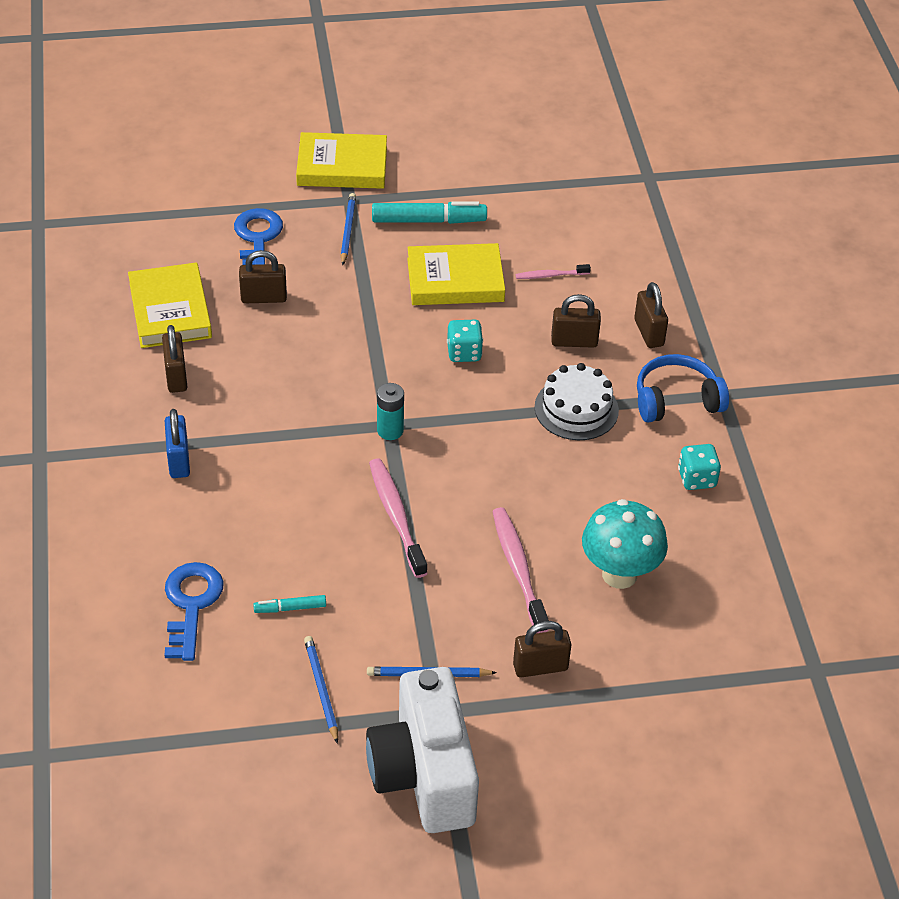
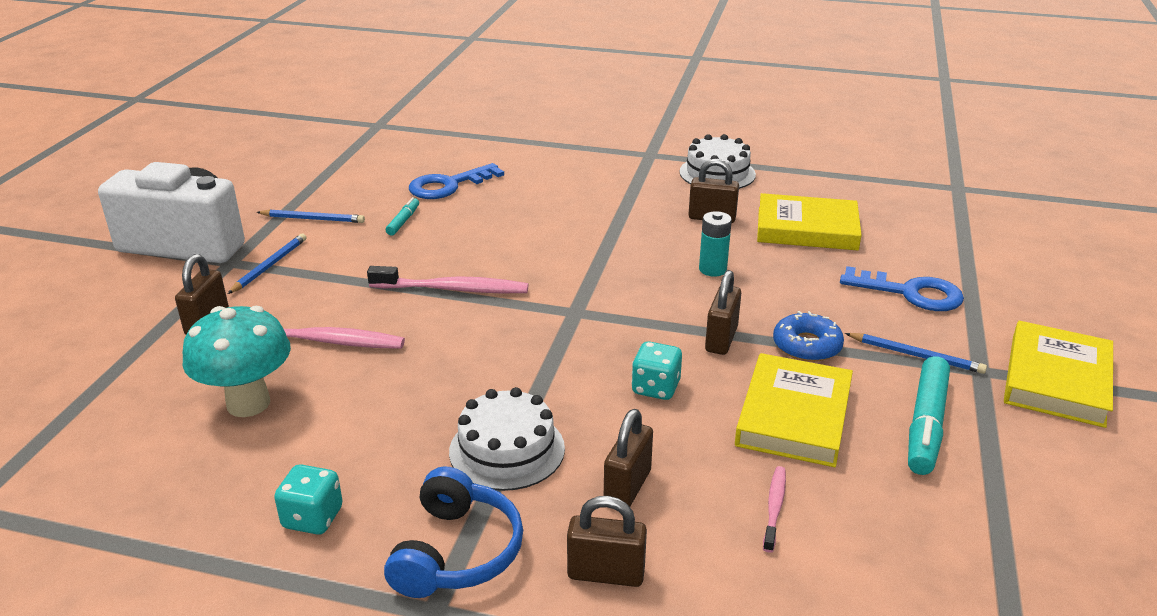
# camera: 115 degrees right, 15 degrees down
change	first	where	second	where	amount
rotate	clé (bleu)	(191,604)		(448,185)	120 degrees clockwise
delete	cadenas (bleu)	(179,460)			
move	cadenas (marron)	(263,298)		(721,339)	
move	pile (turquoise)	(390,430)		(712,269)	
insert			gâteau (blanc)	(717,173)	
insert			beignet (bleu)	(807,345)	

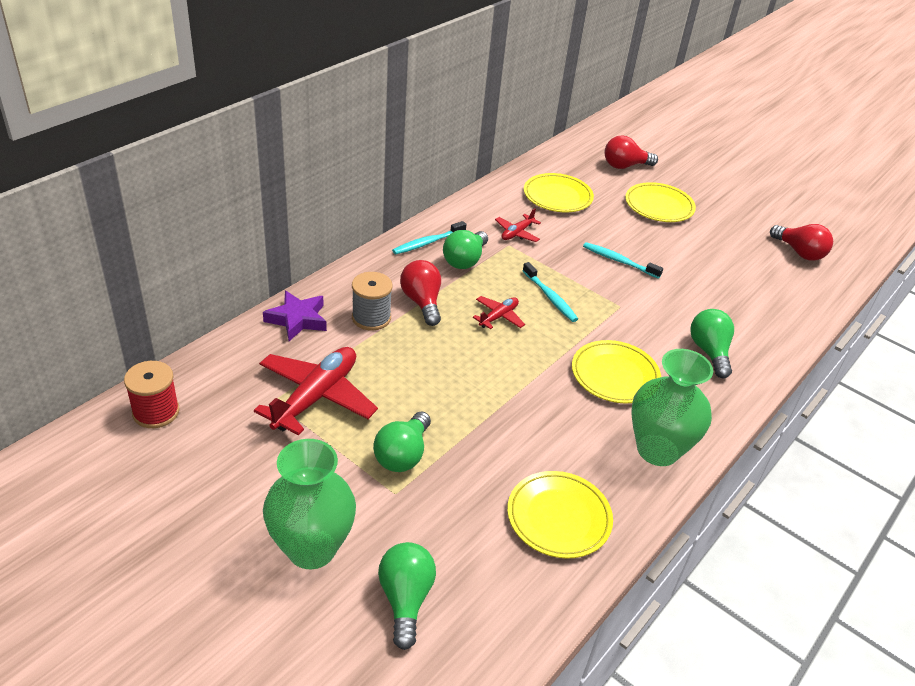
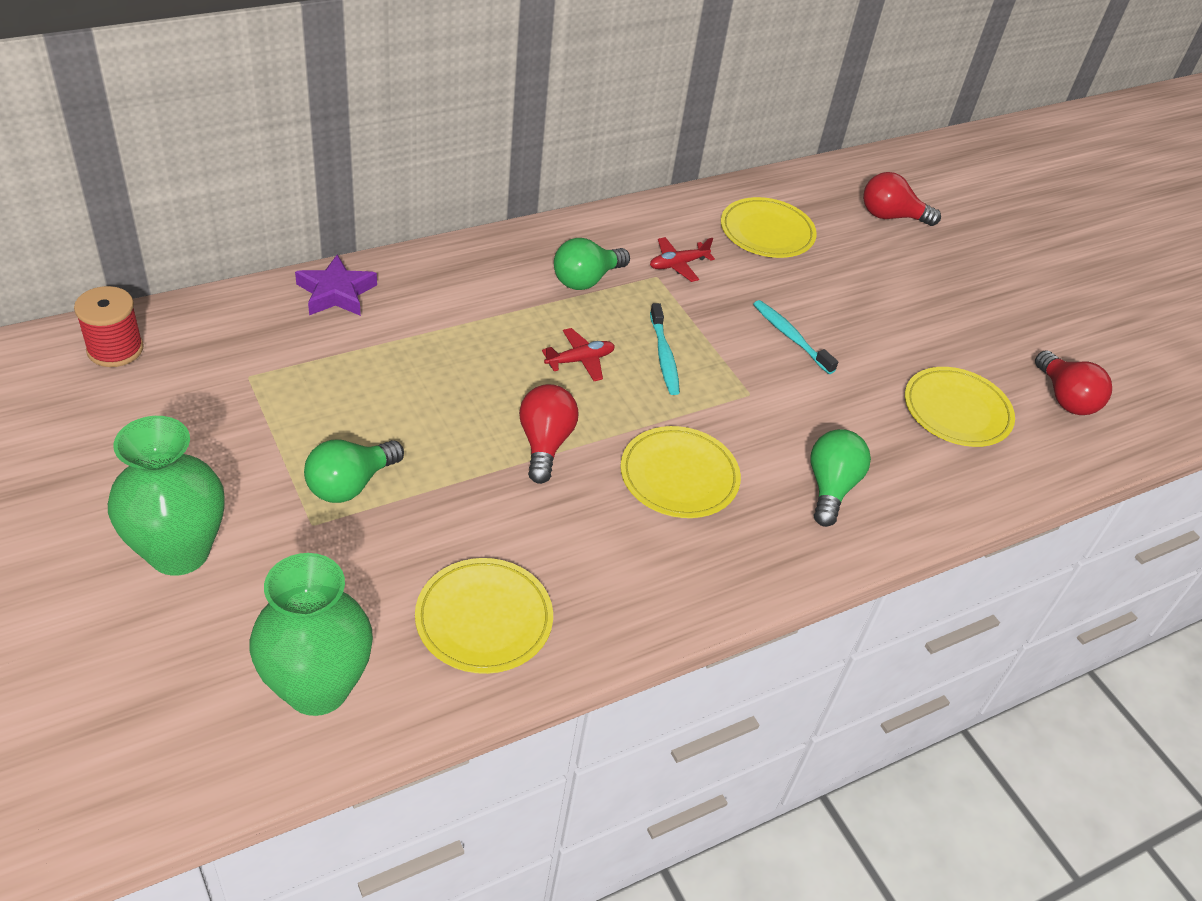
# camera: 20 degrees right, 5 degrees up
change	first	where	second	where	amount
delete	avion (rouge)	(316,397)			
delete	bobine (gris)	(371,318)			
delete	ampoule (vert)	(405,599)			
delete	brosse à dents (turquoise)	(427,243)			
move	ampoule (rouge)	(422,302)		(545,444)	
move	assiette (jaune)	(659,206)		(957,411)	
move	vase (vert)	(657,450)		(317,688)	

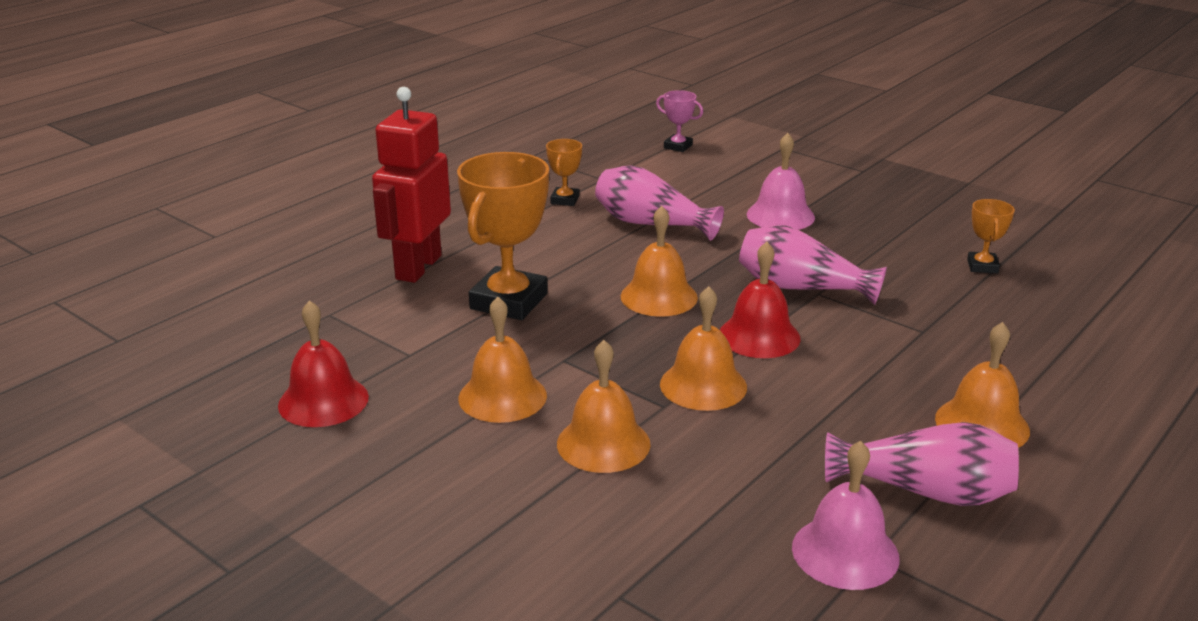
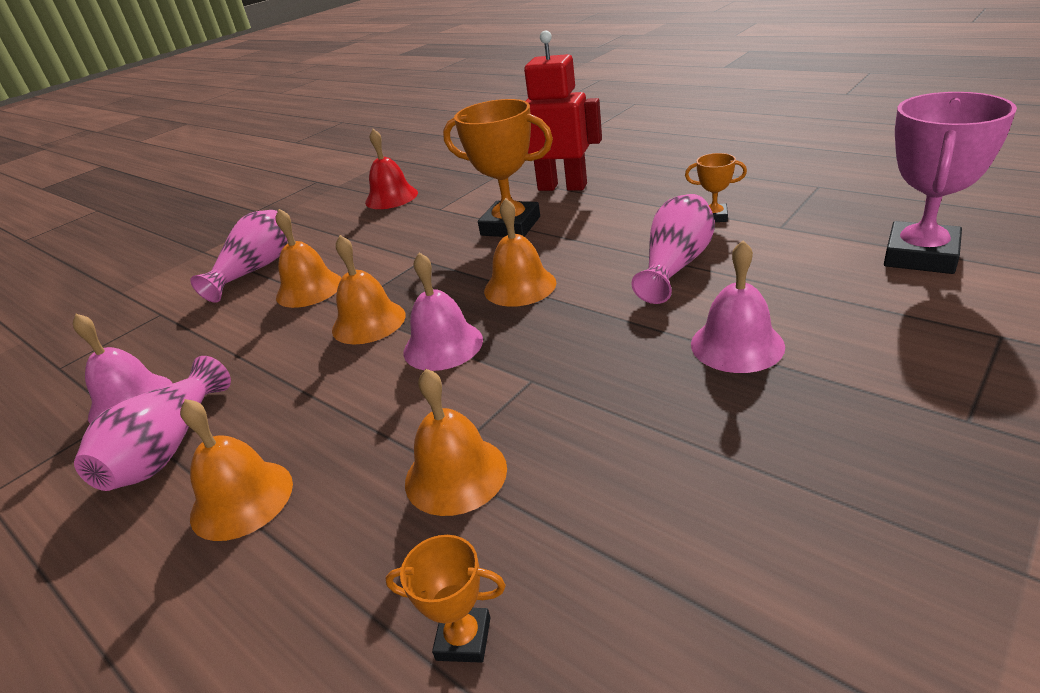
# camera: 95 degrees right, 5 degrees up
change	first	where	second	where	amount
move	cloche (orange)	(502,396)		(455,474)	
resize	trophée (rose)	(678,146)		(920,256)	x2.08
recolor	cloche (rouge)	(759,336)	cloche (rose)	(443,345)	
move	vase (rose)	(801,288)		(256,269)	
move	trophée (orange)	(982,266)		(463,638)	

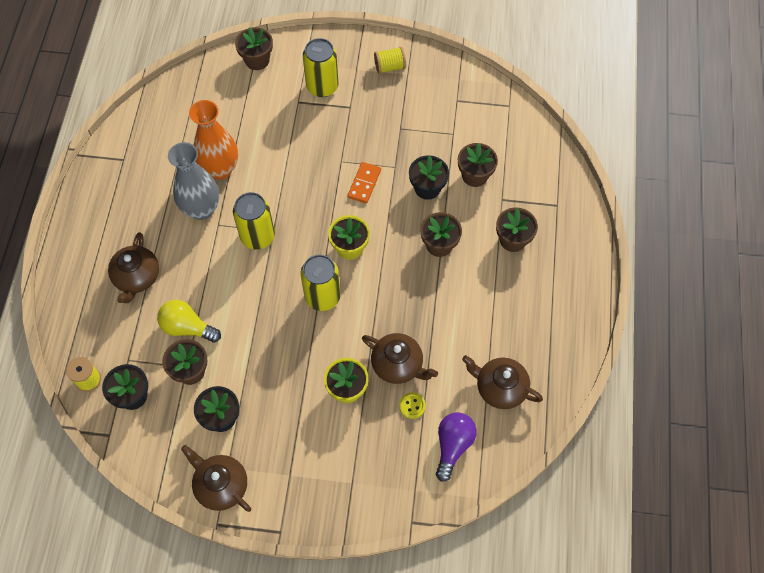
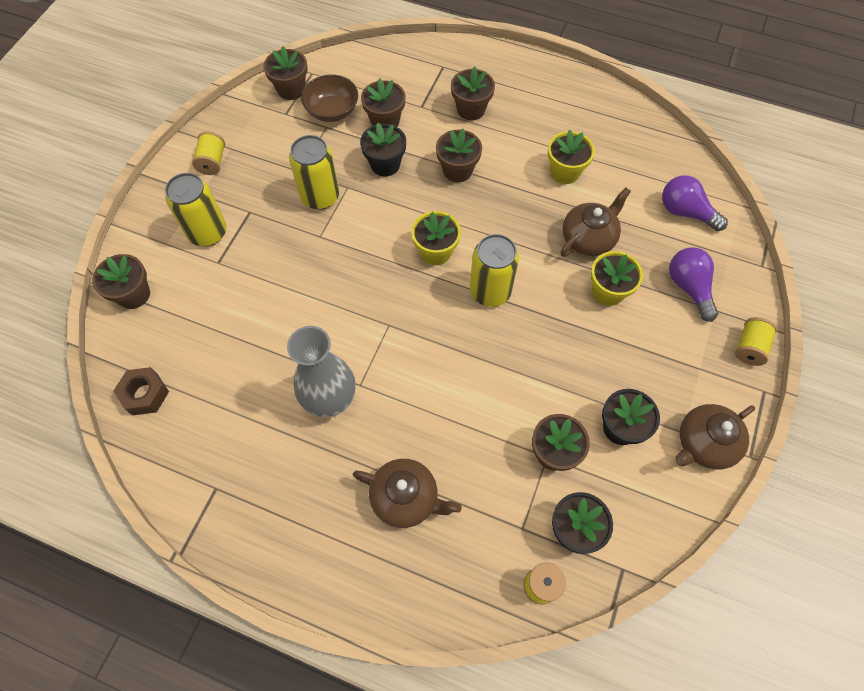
# camera: 75 degrees left, 0 degrees up
change	first	where	second	where	amount
delete	ampoule (jaune)	(187,327)			
delete	vase (orange)	(220,169)			
move	canette (jaune)	(257,236)		(320,197)	
delete	domino (orange)	(364,184)			
delete	bouton (jaune)	(412,406)			
delete	théière (marron)	(500,388)			
insert			écrou (marron)	(145,394)	
insert			pot de fleurs (marron)	(291,89)	
insert			bol (marron)	(332,111)	
insert			pot de fleurs (jaune)	(565,172)	
insert			ampoule (violet)	(689,287)	
insert			bobine (jaune)	(749,347)	

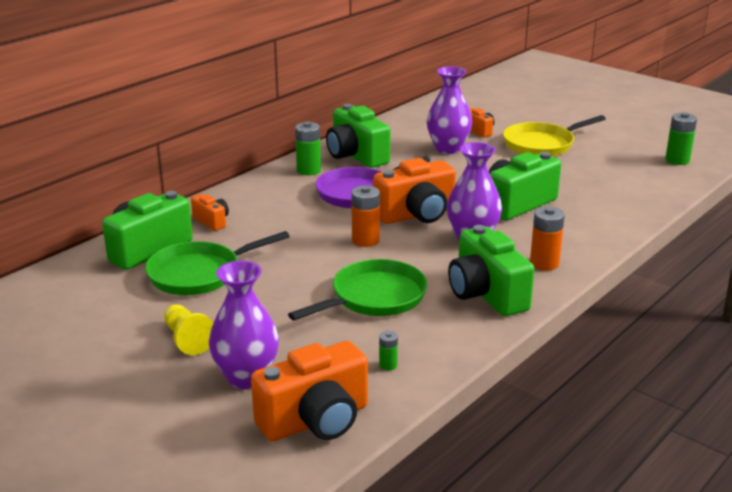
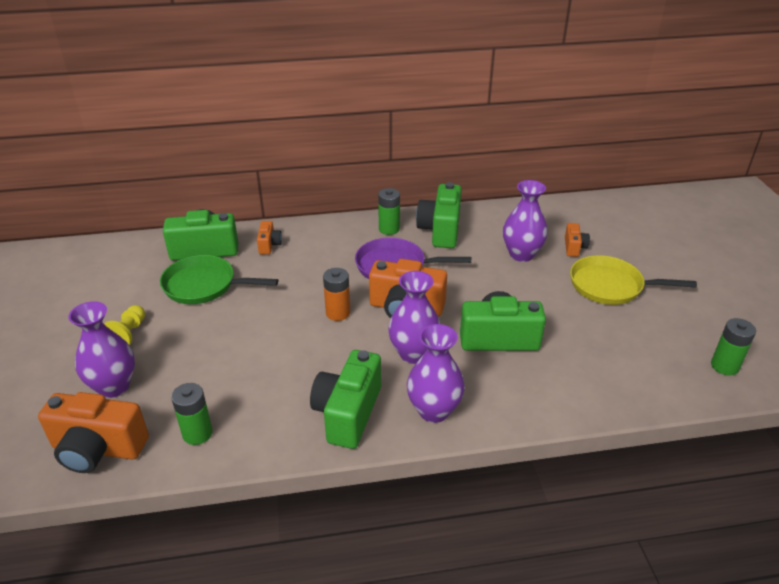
# camera: 40 degrees right, 10 degrees up
change	first	where	second	where	amount
delete	poêle (vert)	(373,298)			
resize	pile (vert)	(388,365)		(197,433)	x1.88
replace	pile (orange)	(544,263)	vase (violet)	(434,410)	

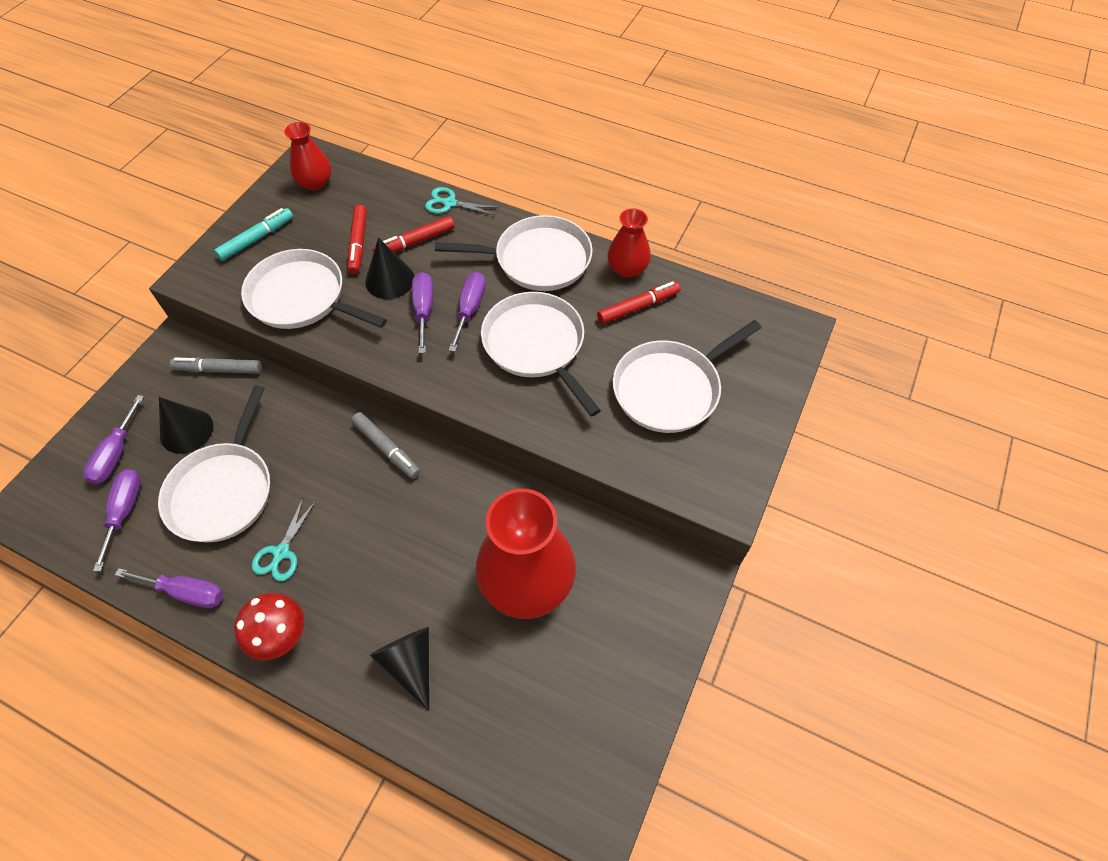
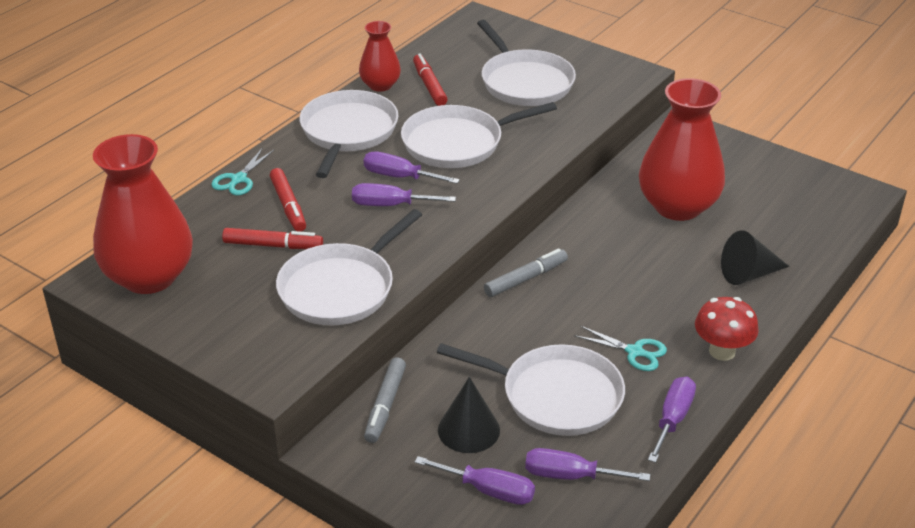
# camera: 80 degrees left, 20 degrees down
change	first	where	second	where	amount
delete	feutre (turquoise)	(256,239)			
resize	vase (rouge)	(315,183)		(149,276)	x1.89
delete	cône (noir)	(390,280)			

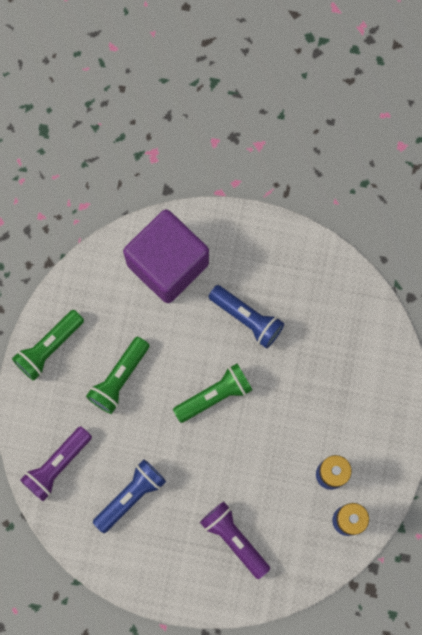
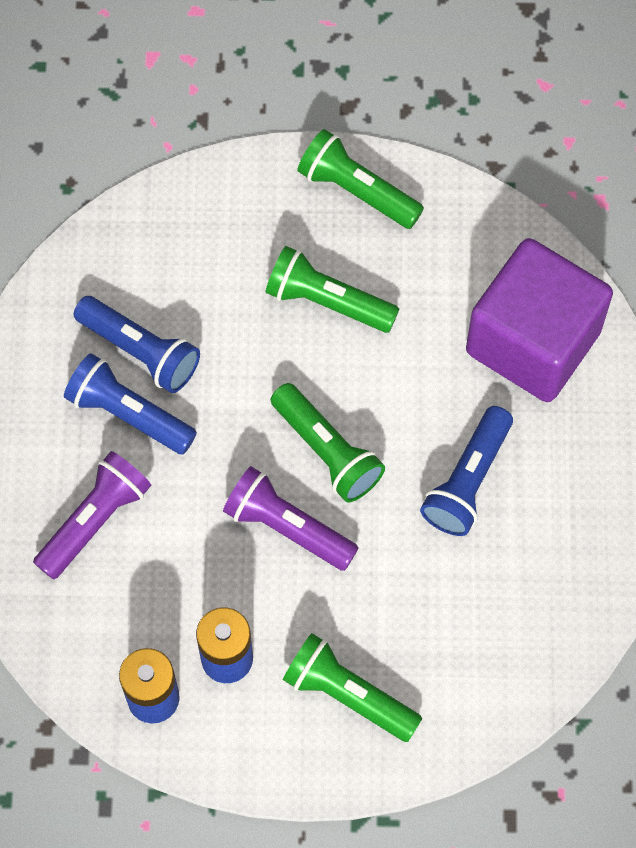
# camera: 80 degrees right, 10 degrees down
change	first	where	second	where	amount
move	lampe de poche (violet)	(57,465)		(287,527)	
insert			lampe de poche (bleu)	(128,414)	
insert			lampe de poche (vert)	(348,695)	

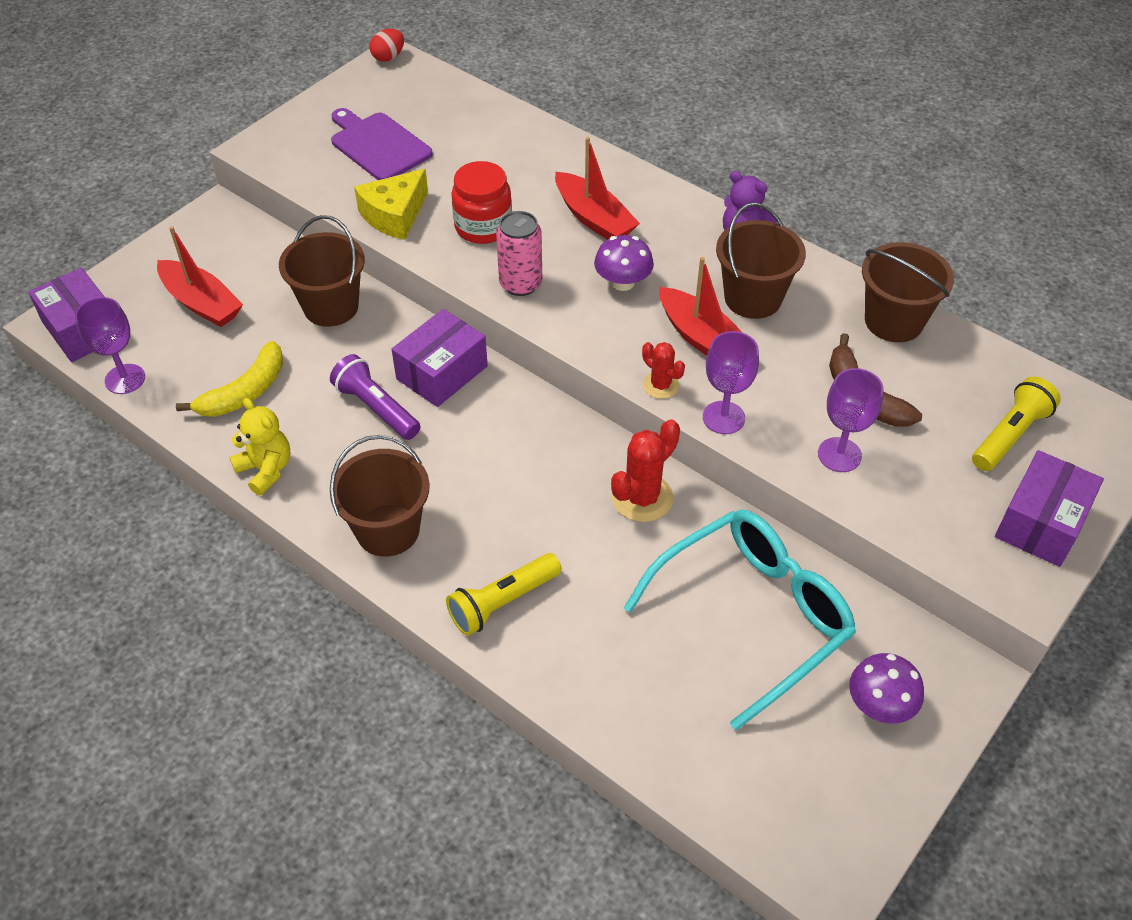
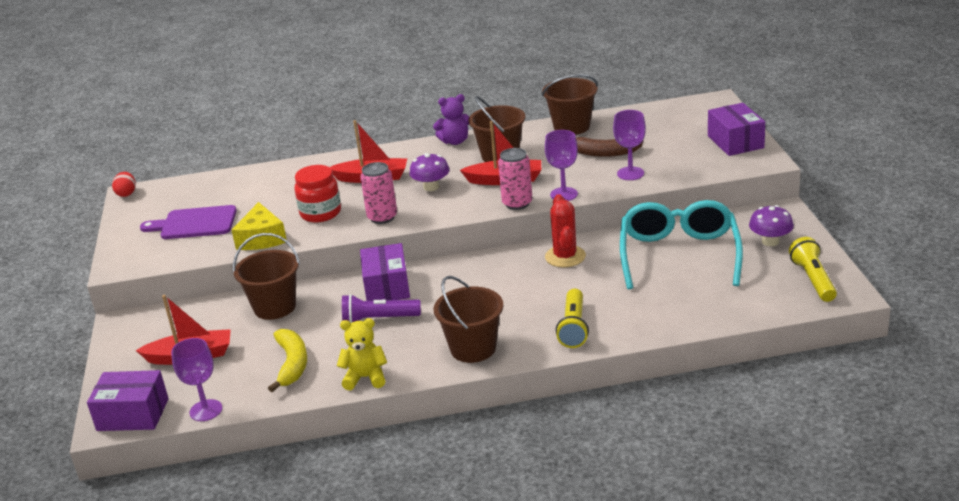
# camera: 45 degrees left, 20 degrees down
change	first	where	second	where	amount
replace	cactus (rouge)	(660,385)	canette (rose)	(517,203)	
move	lampe de poche (jaune)	(1009,435)		(813,279)	

